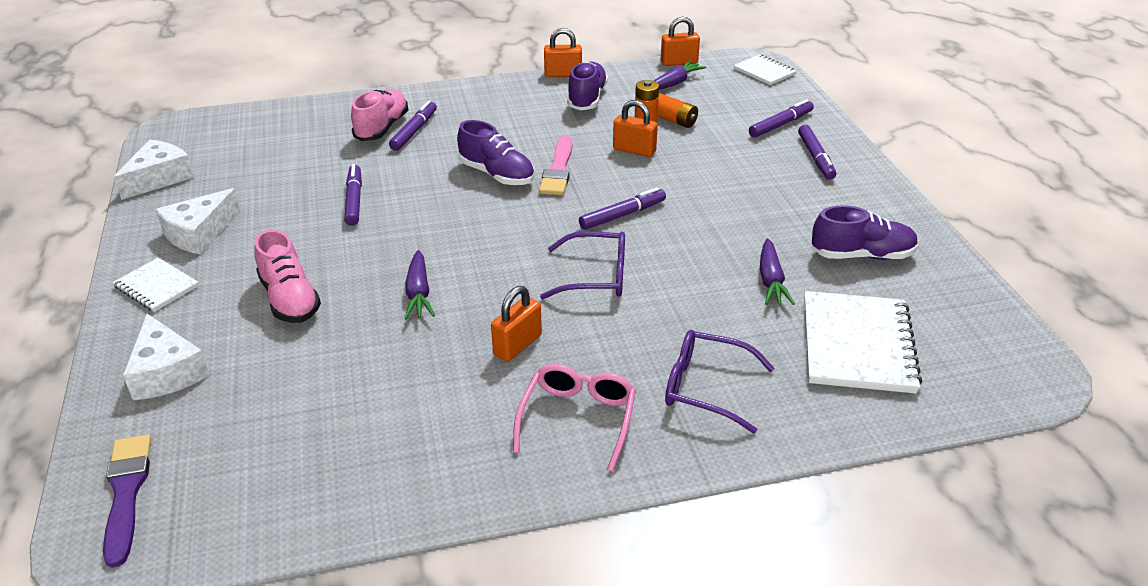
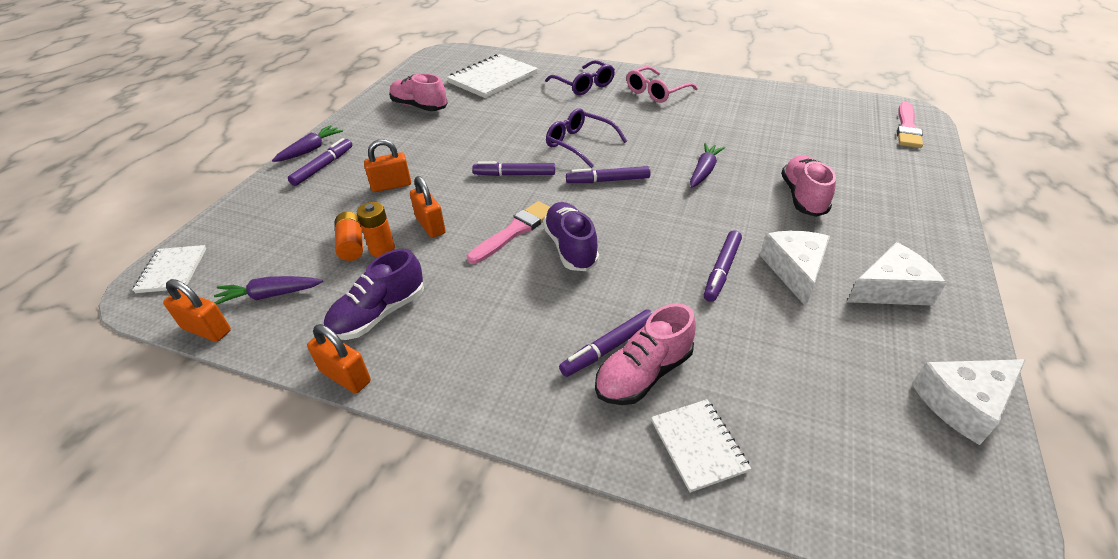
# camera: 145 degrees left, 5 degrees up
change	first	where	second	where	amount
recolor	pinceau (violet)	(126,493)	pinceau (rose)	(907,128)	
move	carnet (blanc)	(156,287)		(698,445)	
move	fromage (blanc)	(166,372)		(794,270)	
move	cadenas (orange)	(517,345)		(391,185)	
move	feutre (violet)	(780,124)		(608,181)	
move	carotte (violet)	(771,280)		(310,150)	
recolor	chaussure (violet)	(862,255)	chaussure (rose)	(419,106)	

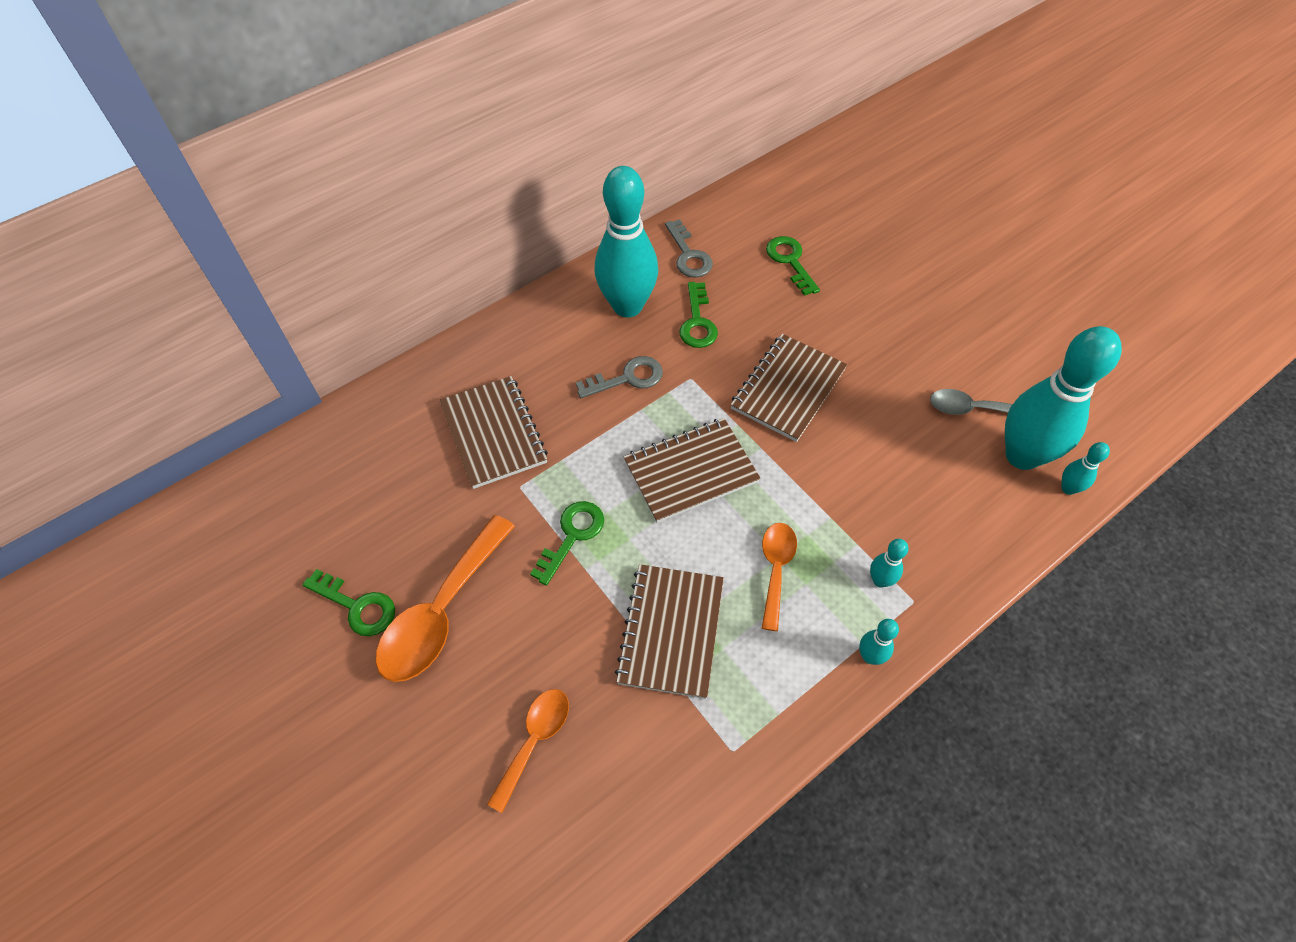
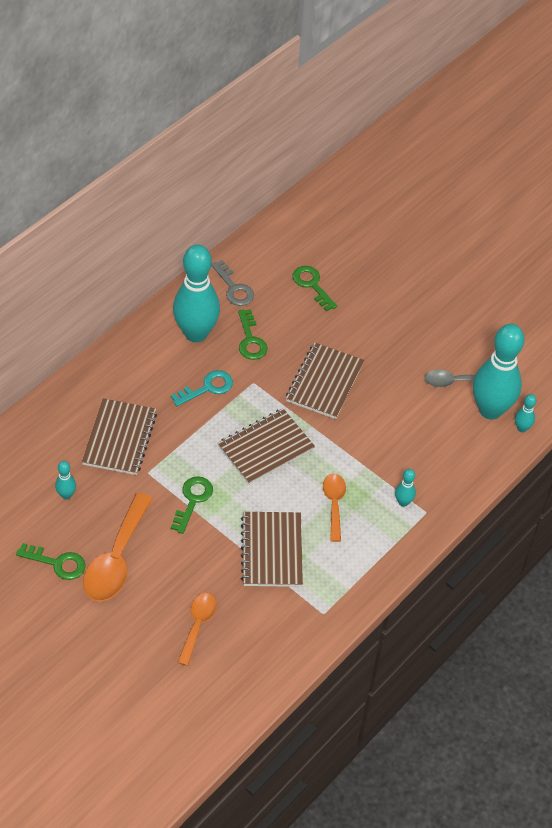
# camera: 15 degrees left, 5 degrees down
change	first	where	second	where	amount
rotate	carnet (marron)	(494,433)		(120,438)	45 degrees clockwise
recolor	clé (gris)	(627,378)	clé (turquoise)	(207,388)	
move	quille (turquoise)	(870,656)		(66,495)	

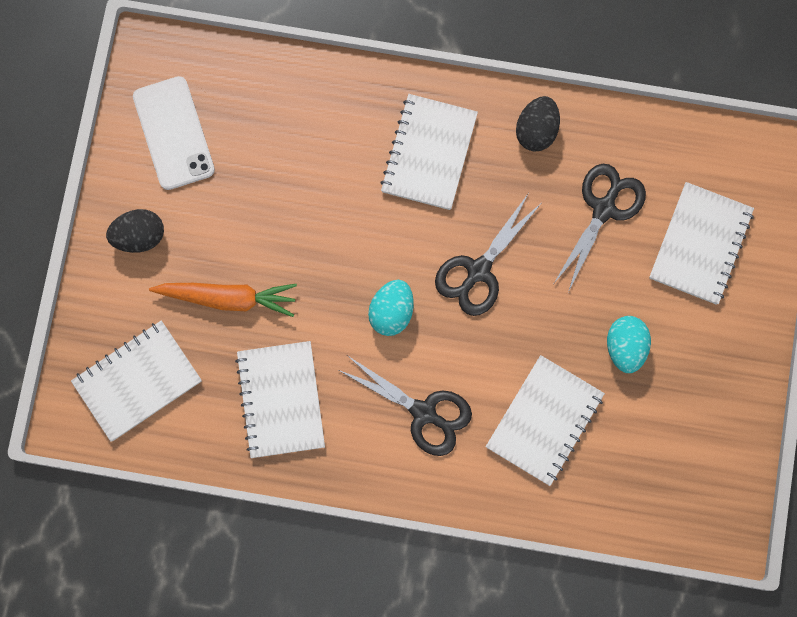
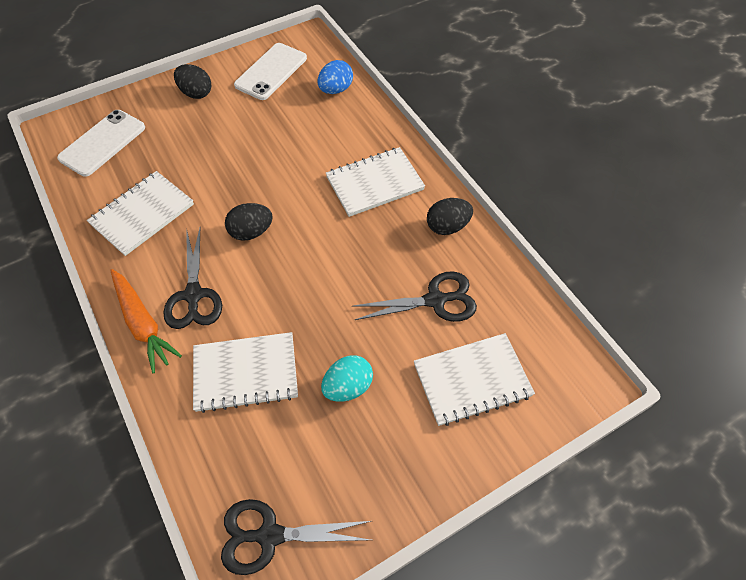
# camera: 50 degrees right, 20 degrees down
change	first	where	second	where	amount
replace	carnet (blanc)	(137,381)	téléphone (blanc)	(102,143)	
move	carotte (orange)	(228,298)		(143,323)	
recolor	œuf (turquoise)	(391,312)	œuf (noir)	(251,232)	
move	ciseaux (noir)	(478,271)		(269,535)	
insert			œuf (bleu)	(335,90)	

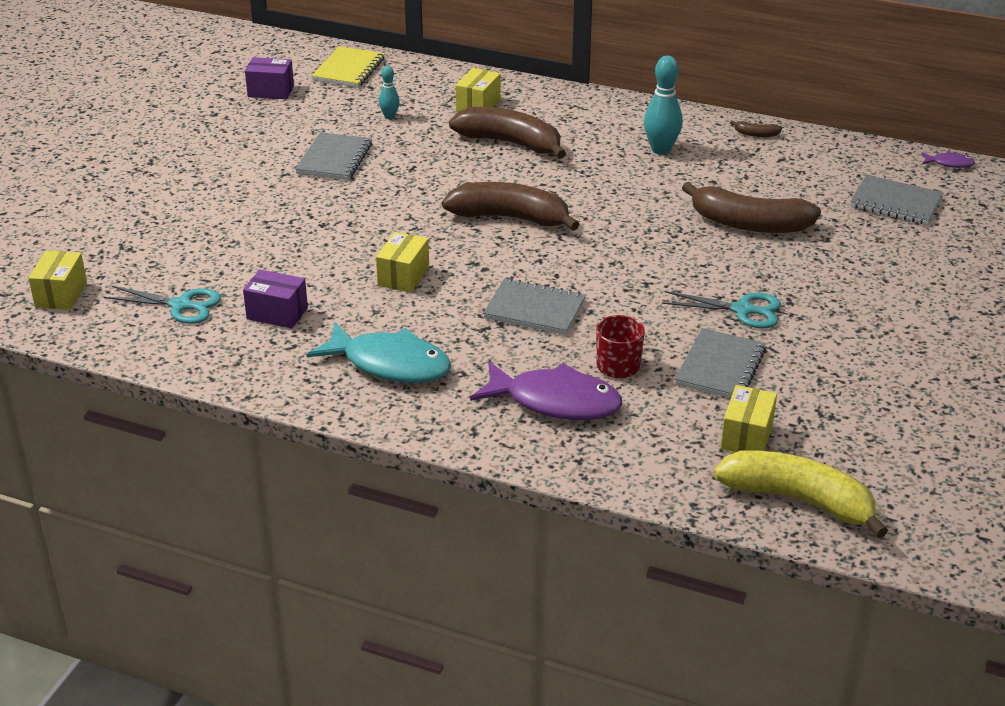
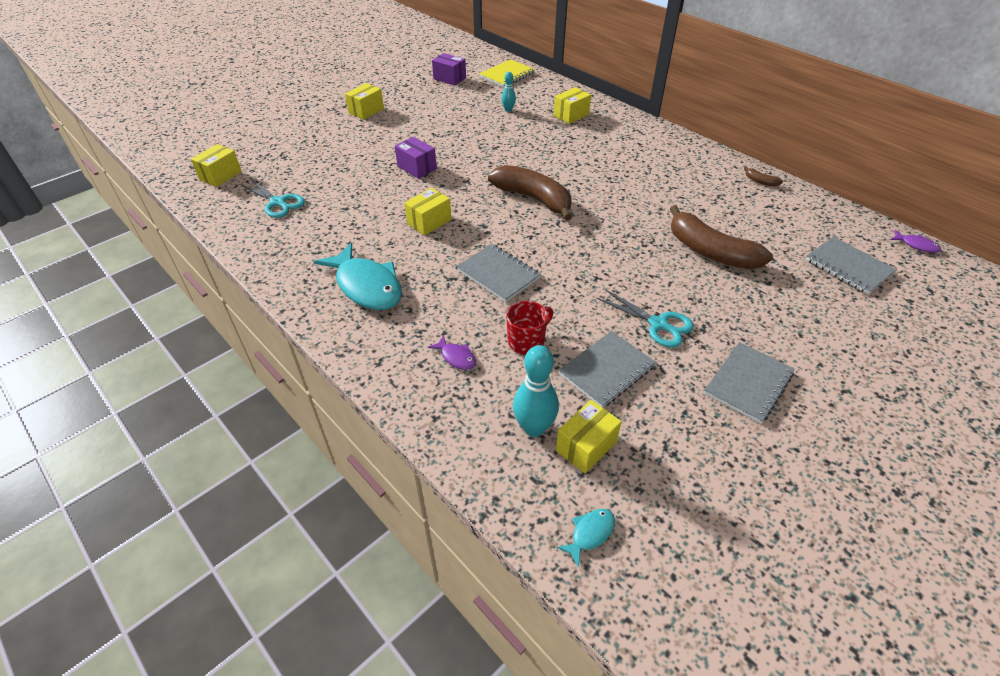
# camera: 25 degrees right, 10 degrees up
change	first	where	second	where	amount
move	boîte (violet)	(277,313)		(417,168)	
move	carnet (gris)	(334,159)		(748,383)	
delete	banane (marron)	(510,143)			
resize	poisson (violet)	(555,402)		(456,357)	x0.44
move	quille (turquoise)	(661,150)		(534,427)	
replace	banane (jaune)	(799,500)	poisson (turquoise)	(590,534)	
insert			boîte (jaune)	(366,111)	

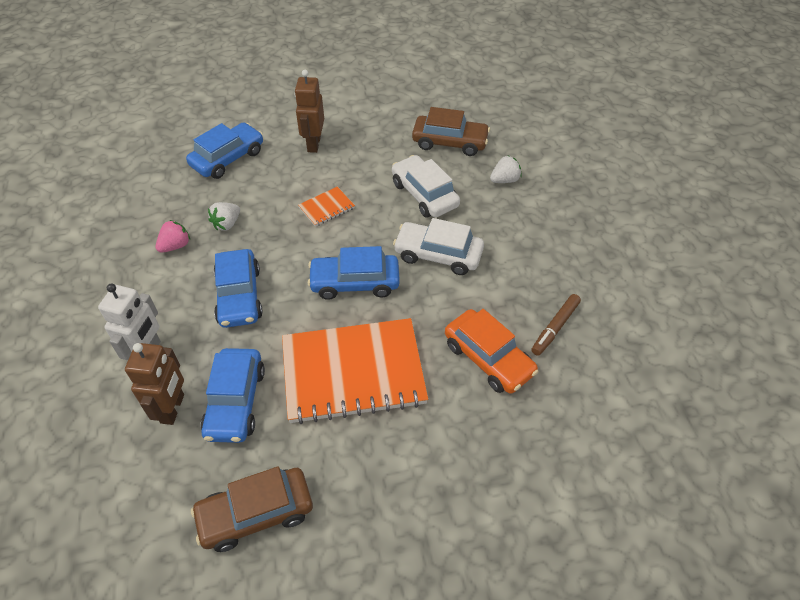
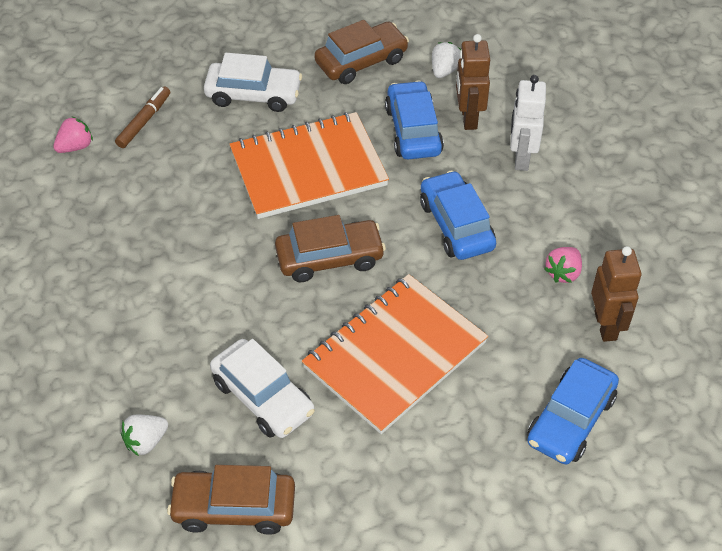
# camera: 170 degrees right, 0 degrees up
change	first	where	second	where	amount
move	fraise (blanc)	(227,224)		(445,70)	
move	robot (marron)	(313,144)		(606,325)	
resize	carnet (orange)	(326,208)		(394,355)	x2.39
recolor	voiture (bleu)	(355,283)	voiture (marron)	(329,258)	
move	voiture (blanc)	(438,255)		(253,94)	
delete	voiture (orange)	(488,358)			
move	feutre (marron)	(555,328)		(144,121)	
insert			fraise (rose)	(75,147)	

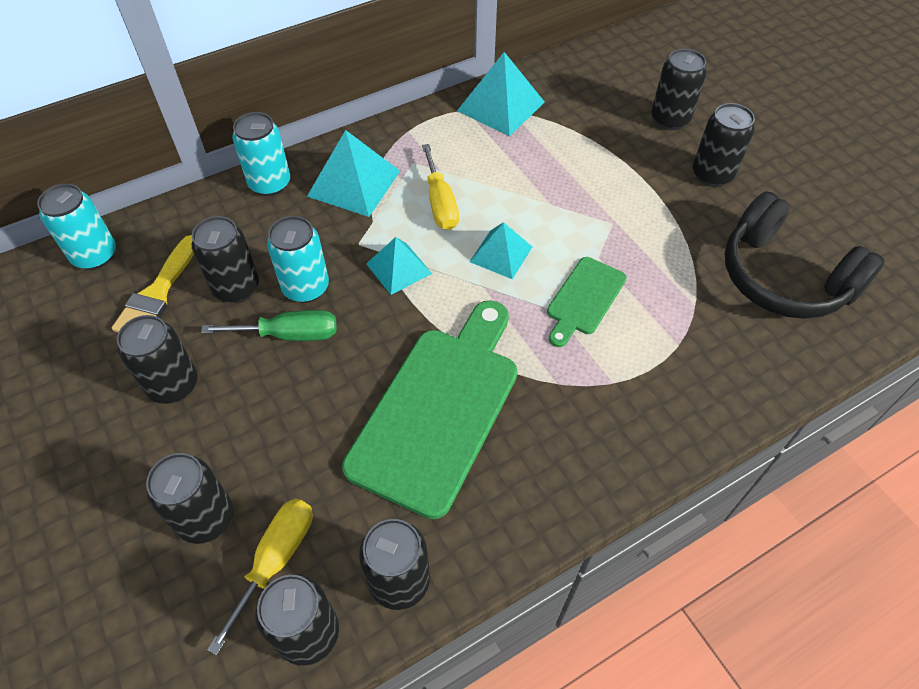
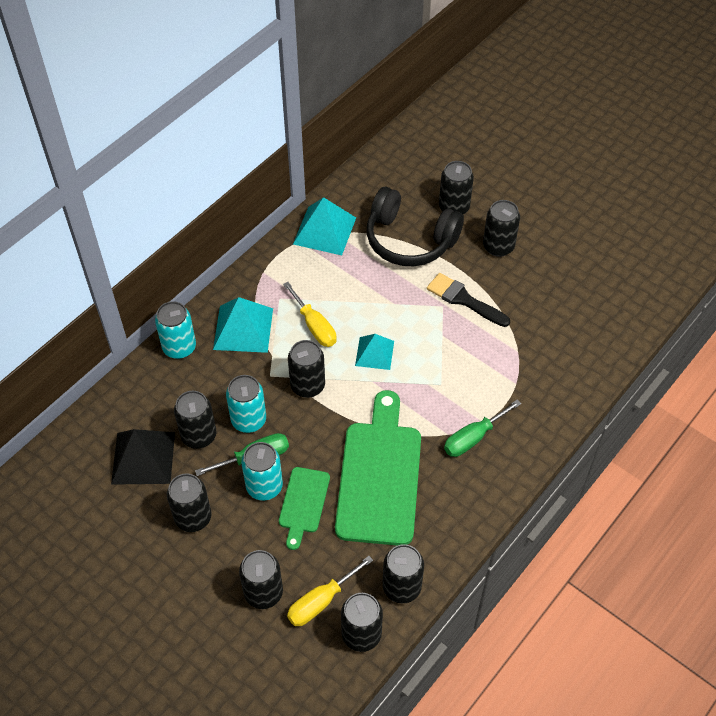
# camera: 20 degrees left, 0 degrees up
change	first	where	second	where	amount
move	canette (turquoise)	(95,255)		(264,486)	
replace	pinceau (jaune)	(157,293)	pyramide (noir)	(143,457)	
rotate	tournevis (jaune)	(276,560)		(321,601)	135 degrees counterclockwise
replace	pyramide (turquoise)	(398,268)	canette (noir)	(307,386)	
move	planche à découper (vert)	(584,299)		(303,503)	
move	casque audio (noir)	(783,277)		(409,240)	
insert			pinceau (noir)	(464,299)	
insert			tournevis (vert)	(473,438)	

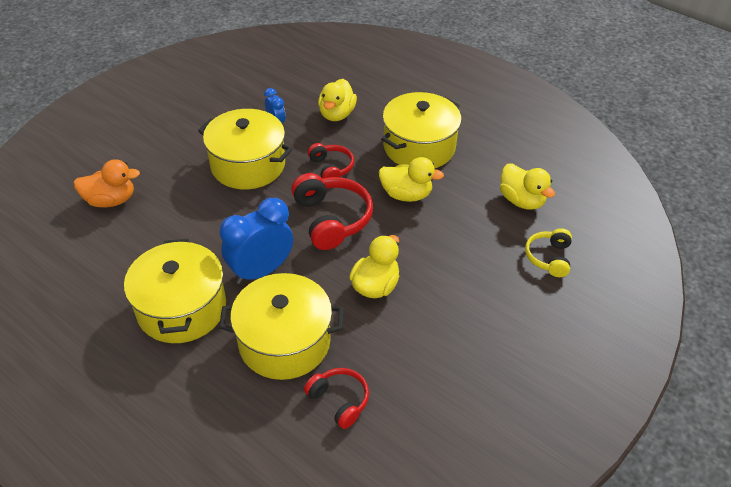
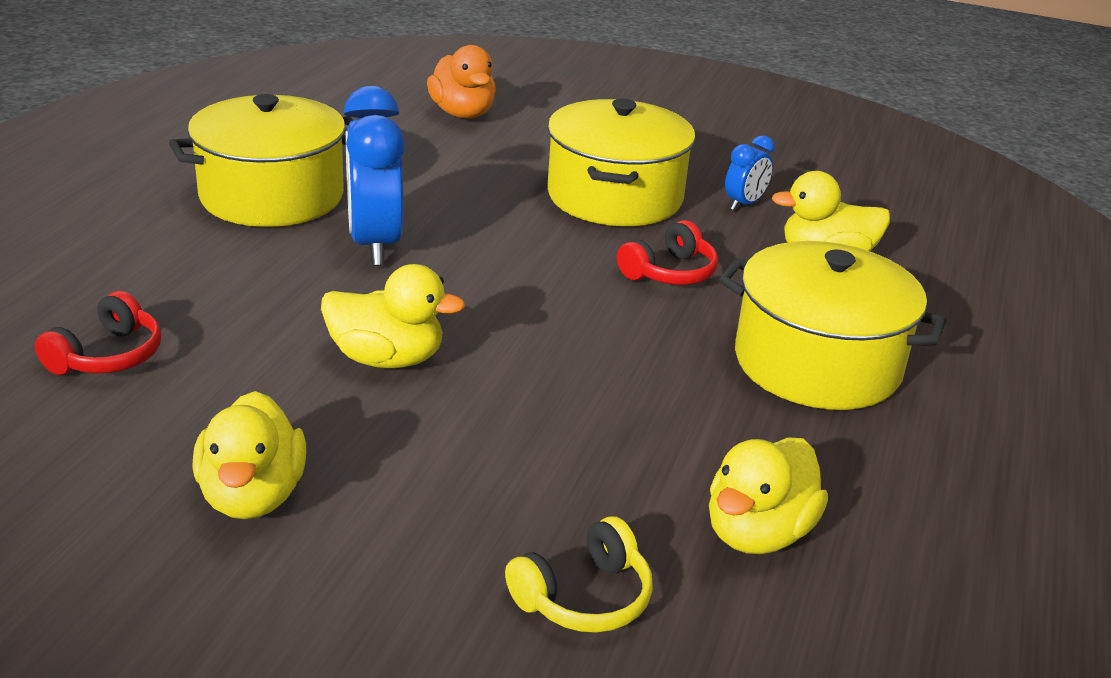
# camera: 70 degrees right, 15 degrees down
change	first	where	second	where	amount
delete	marmite (jaune)	(284,342)			
rotate	réveil (bleu)	(261,271)		(375,244)	135 degrees counterclockwise
delete	casque audio (rouge)	(332,219)			
move	canard (jaune)	(406,195)		(252,496)	
rotate	casque audio (jaune)	(548,257)		(584,597)	150 degrees clockwise

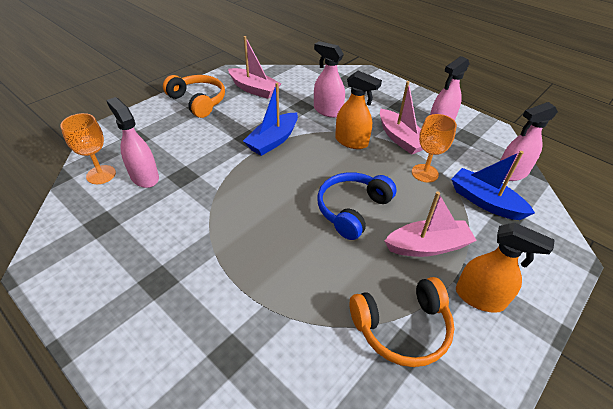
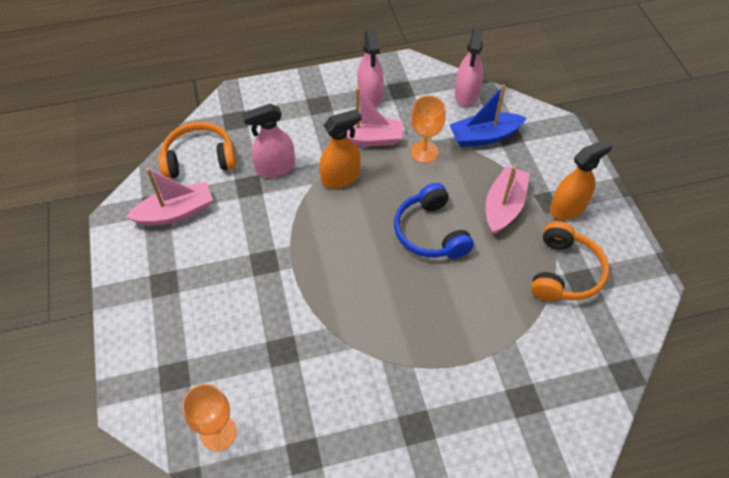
# camera: 55 degrees left, 10 degrees up
change	first	where	second	where	amount
delete	vaporisateur (rose)	(144,177)			
move	casque audio (orange)	(198,101)		(199,159)	
delete	bateau (bleu)	(273,141)			

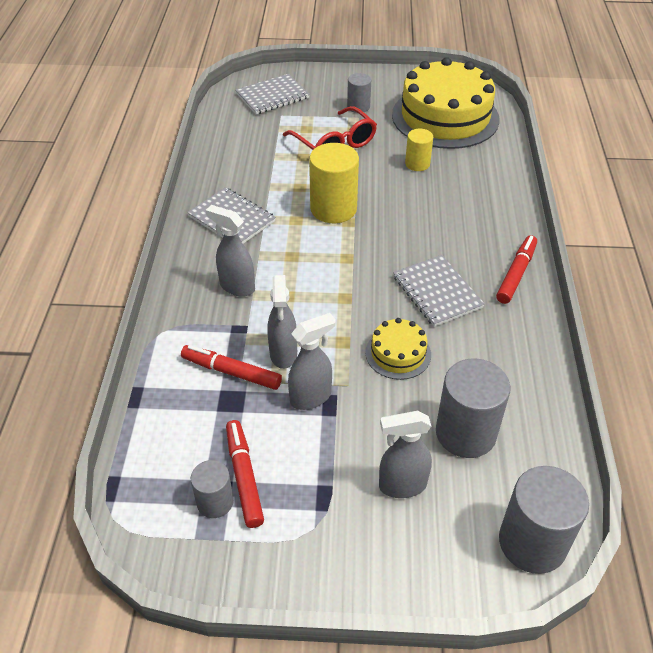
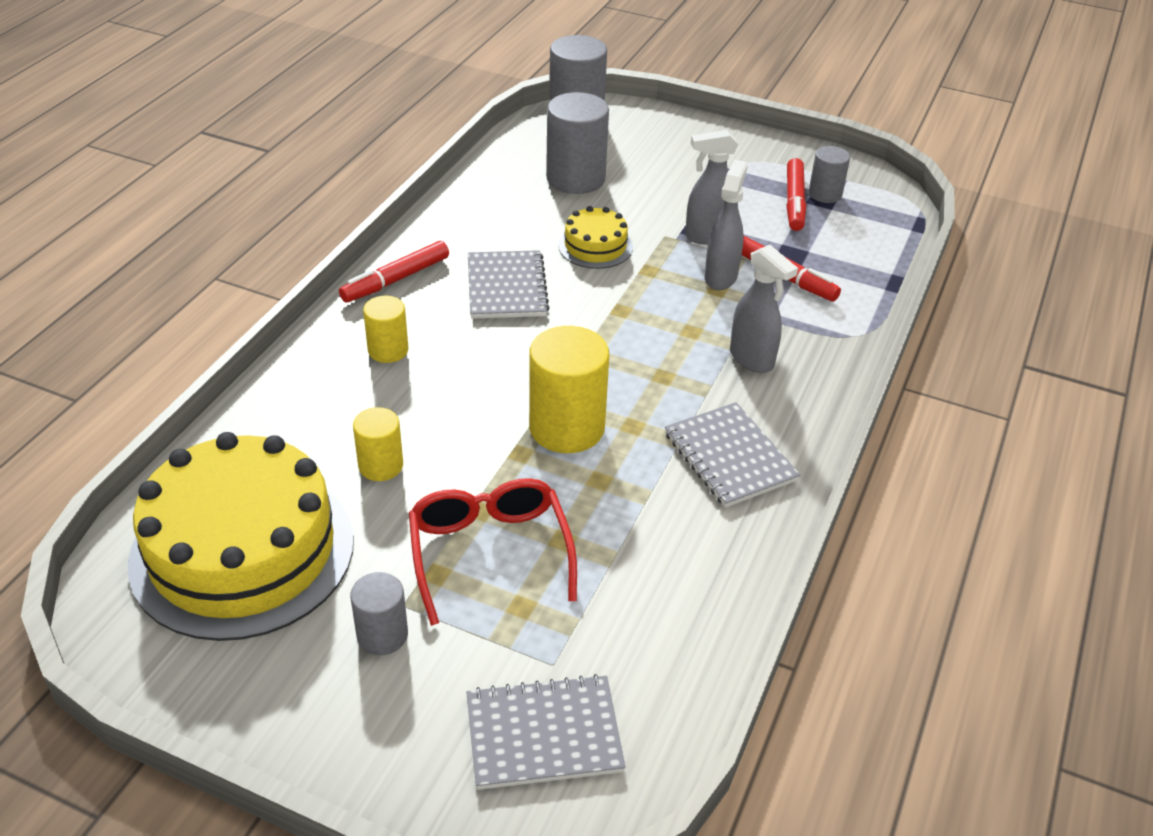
# camera: 160 degrees left, 5 degrees down
change	first	where	second	where	amount
delete	vaporisateur (gris)	(402,485)			
insert			cylindre (jaune)	(388,350)	

